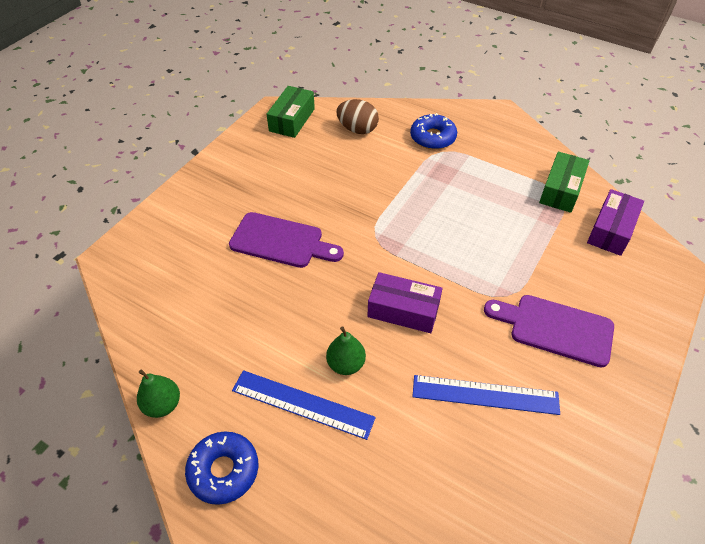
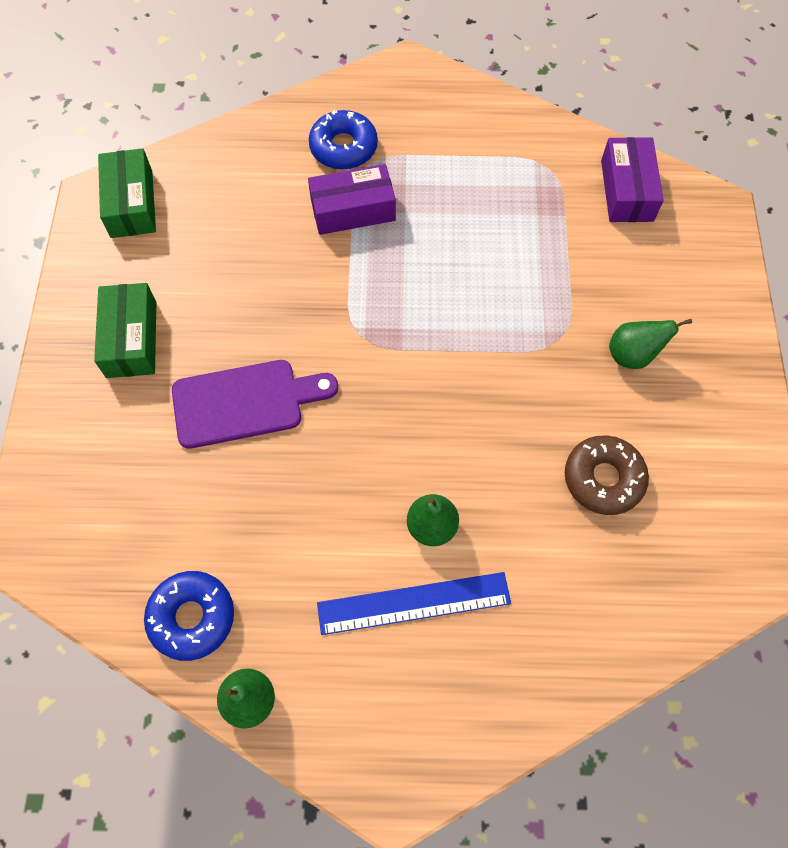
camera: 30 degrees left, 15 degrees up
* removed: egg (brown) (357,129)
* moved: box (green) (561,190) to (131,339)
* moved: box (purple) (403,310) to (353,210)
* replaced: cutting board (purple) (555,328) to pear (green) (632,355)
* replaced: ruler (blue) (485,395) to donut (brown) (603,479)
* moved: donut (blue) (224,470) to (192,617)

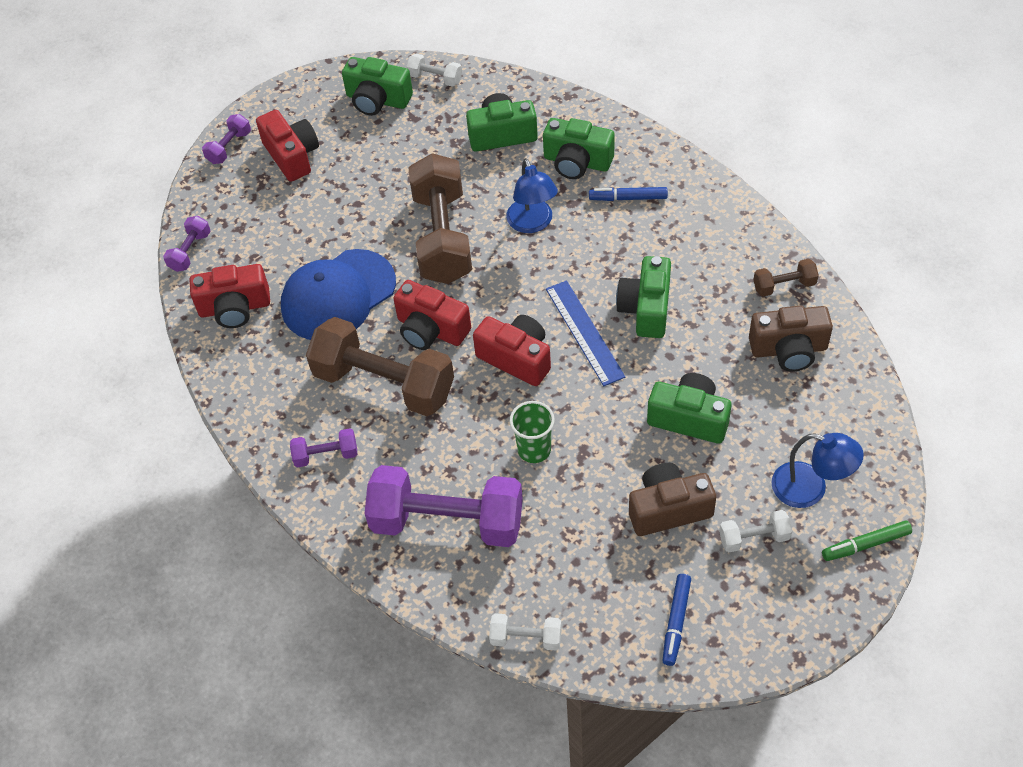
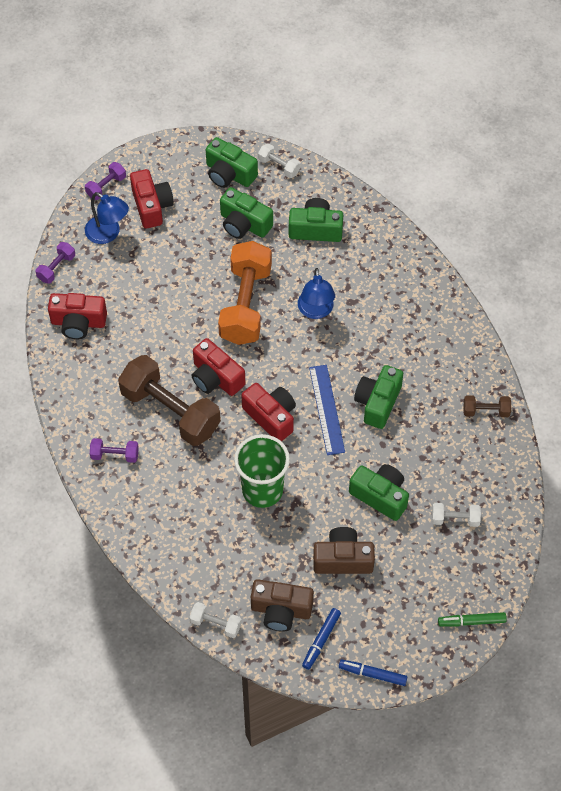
camera: 10 degrees right, 5 degrees up
* moved: camera (green) (577,162) to (244,224)
* recoloured: dumbbell (brown) (442,237) to dumbbell (orange) (245,304)
* moved: marker (blue) (628,198) to (372,674)
* removed: cap (blue) (338,295)
* moved: camera (brown) (789,349) to (281,610)
* resized: cup (green) (534,450) = (262,490) x1.67
* moved: lamp (blue) (810,488) to (108,234)
* removed: dumbbell (purple) (447,522)
* moved: dumbbell (white) (754,538) to (455,519)

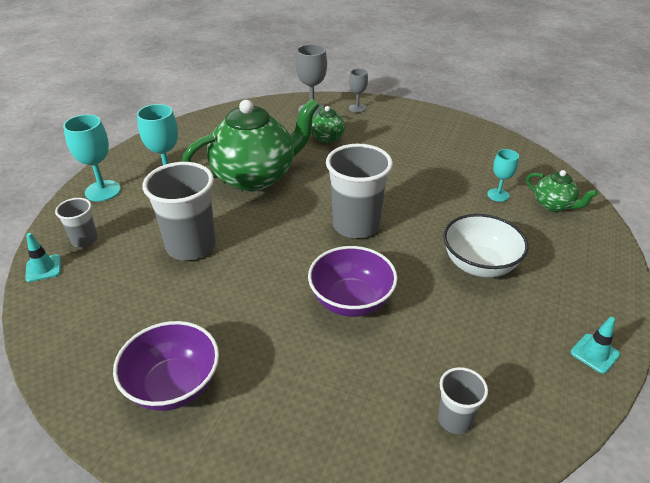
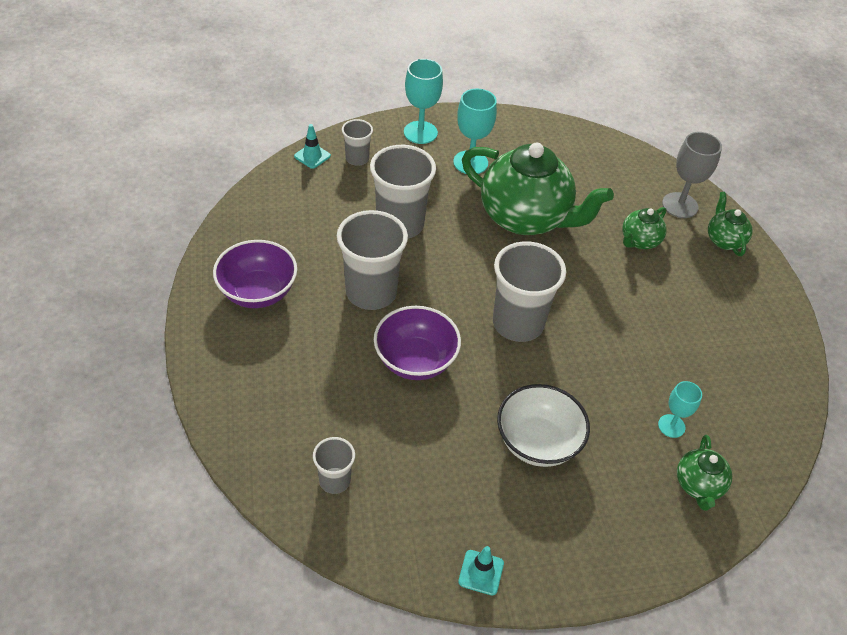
camera: 55 degrees right, 10 degrees up
* replaced: goblet (grey) (357,108) to teapot (green) (724,240)
* added: cup (grey) (371,292)

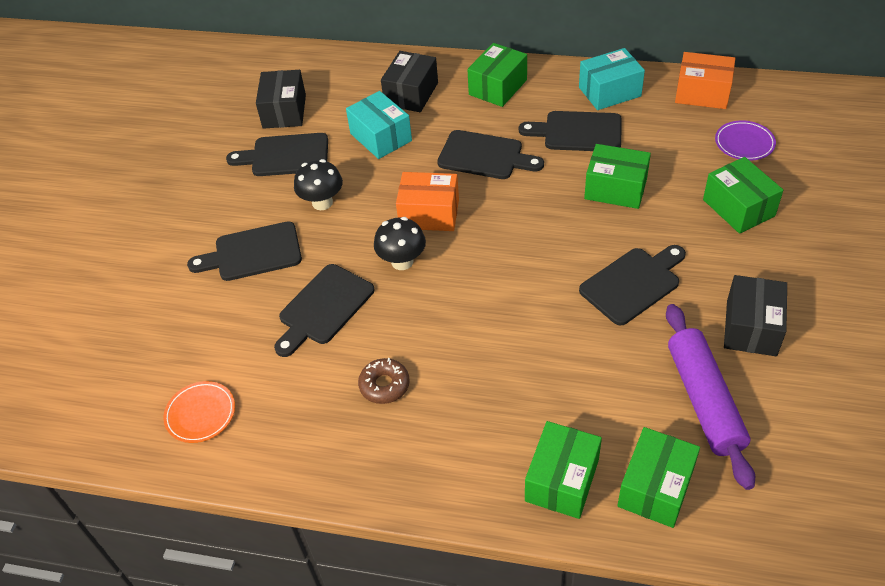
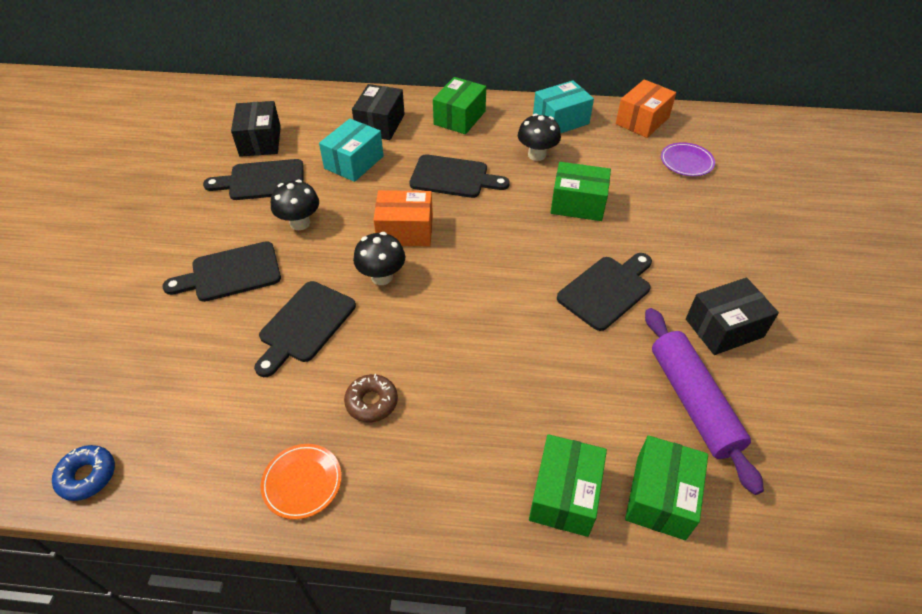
camera: 10 degrees left, 0 degrees up
* turned: box (orange) (702,93) = (642,121) 60 degrees counterclockwise
* turned: box (turquoise) (381,137) = (354,162) 75 degrees clockwise
* replaced: cutting board (black) (578,132) to mushroom (black) (537,155)
* removed: box (green) (738,208)
* turned: box (black) (751,327) = (724,328) 60 degrees clockwise
* moved: plate (orange) (200,414) to (302,482)
* added: donut (blue) (87,476)

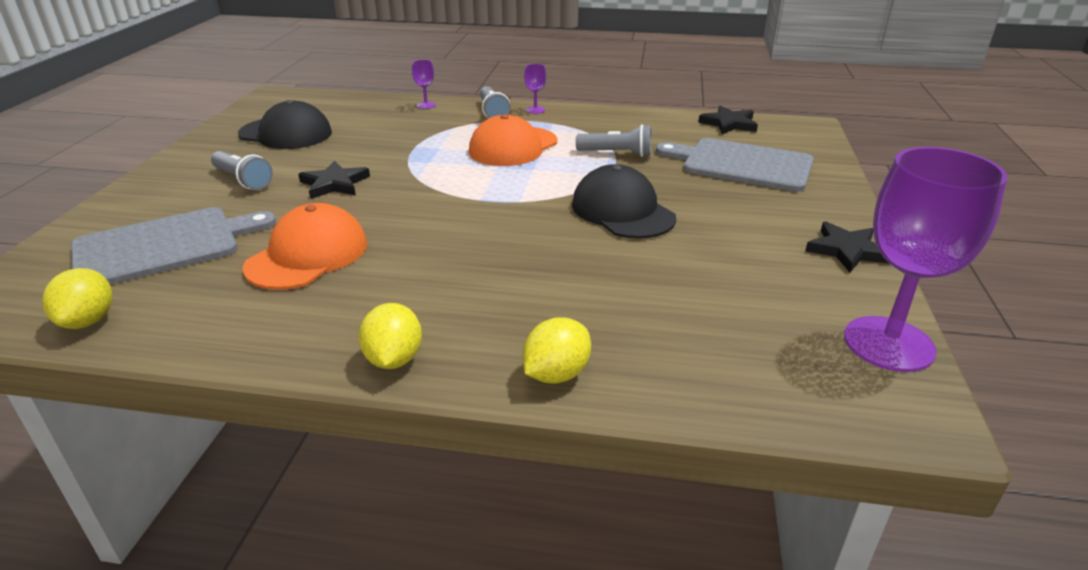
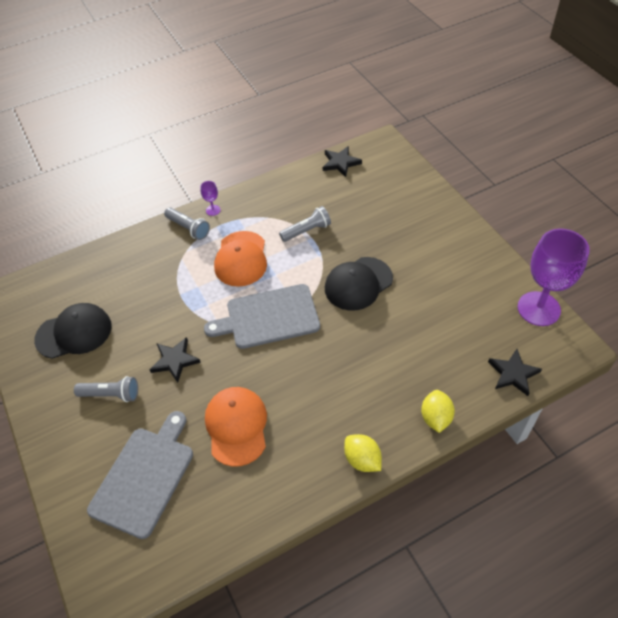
camera: 35 degrees left, 20 degrees up
* removed: goblet (purple) (426,105)
* moved: cutting board (grey) (741,164) to (268,317)
* turned: cap (black) (622,211) = (358,283) 60 degrees counterclockwise
* moved: star (black) (847,250) to (513,374)
* removed: lemon (yellow) (88,321)

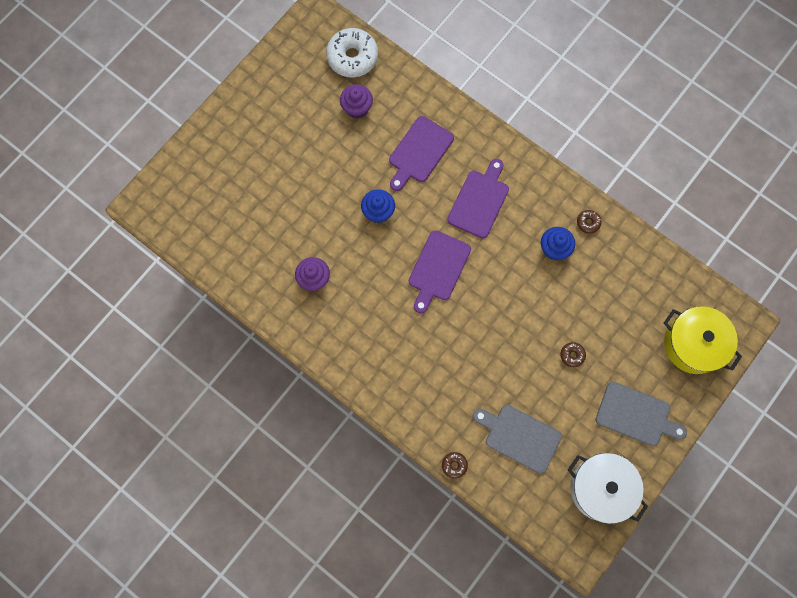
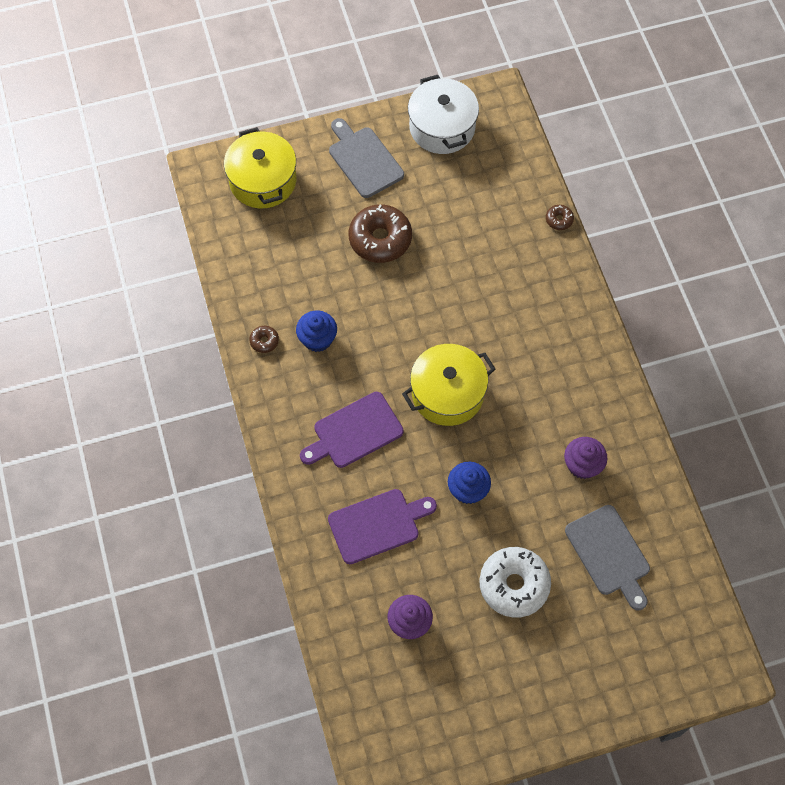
camera: 145 degrees left, 10 degrees down
* moved: donut (white) (352,57) to (514,585)
* replaced: cutting board (purple) (438,269) to pot (yellow) (447,393)
* resized: donut (brown) (572,355) = (380,239) x2.24
* moved: cutting board (grey) (519,437) to (609,554)

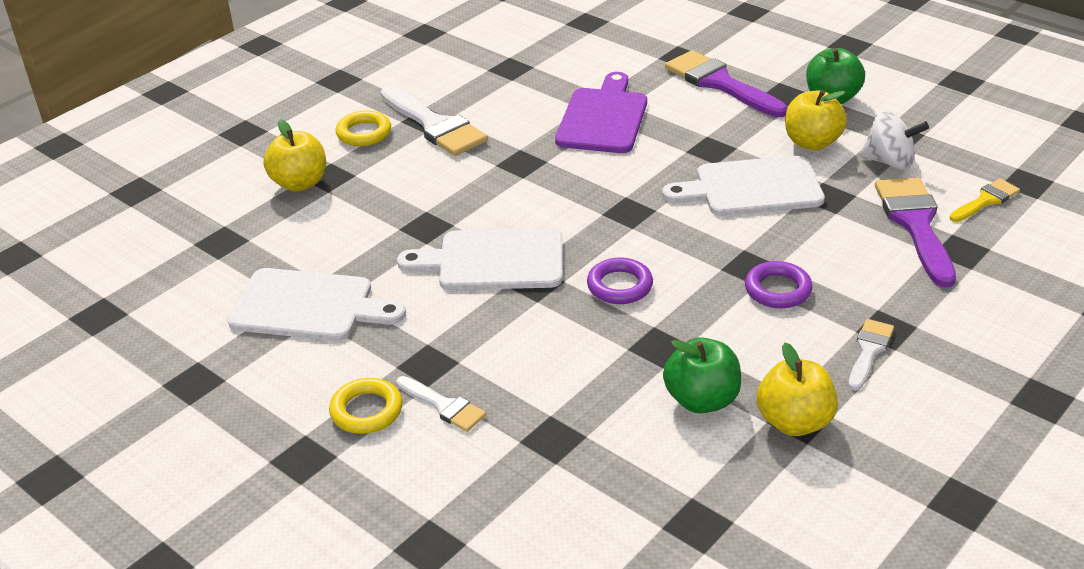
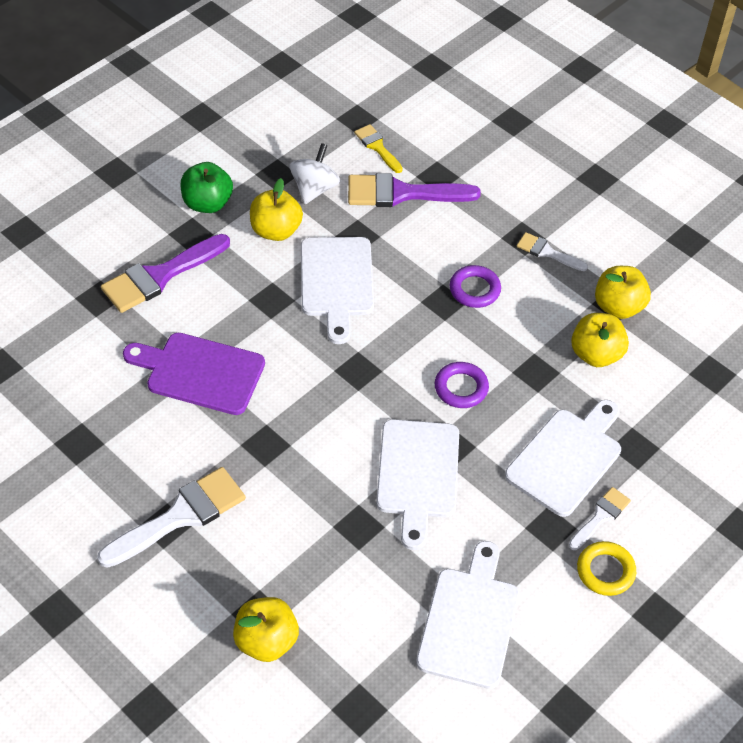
camera: 90 degrees left, 15 degrees up
* removed: ring (yellow) (364,133)
* recoloured: apple (green) (701,400) to apple (yellow) (596,354)
* added: cutting board (white) (567,458)

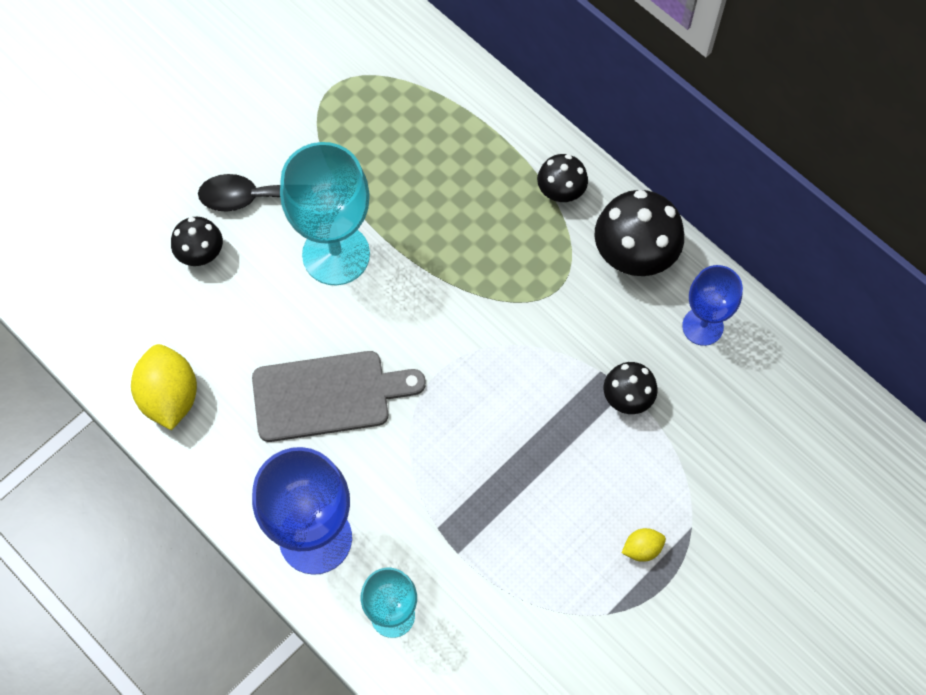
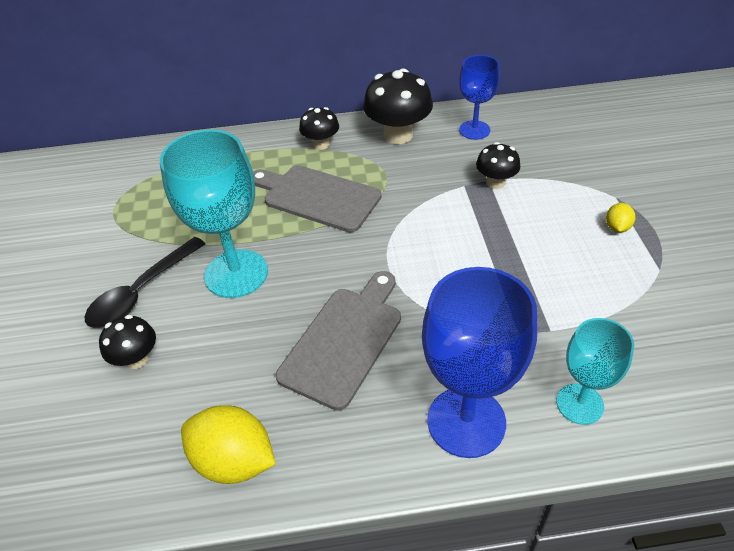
camera: 50 degrees left, 20 degrees down
* added: cutting board (grey) (317,197)

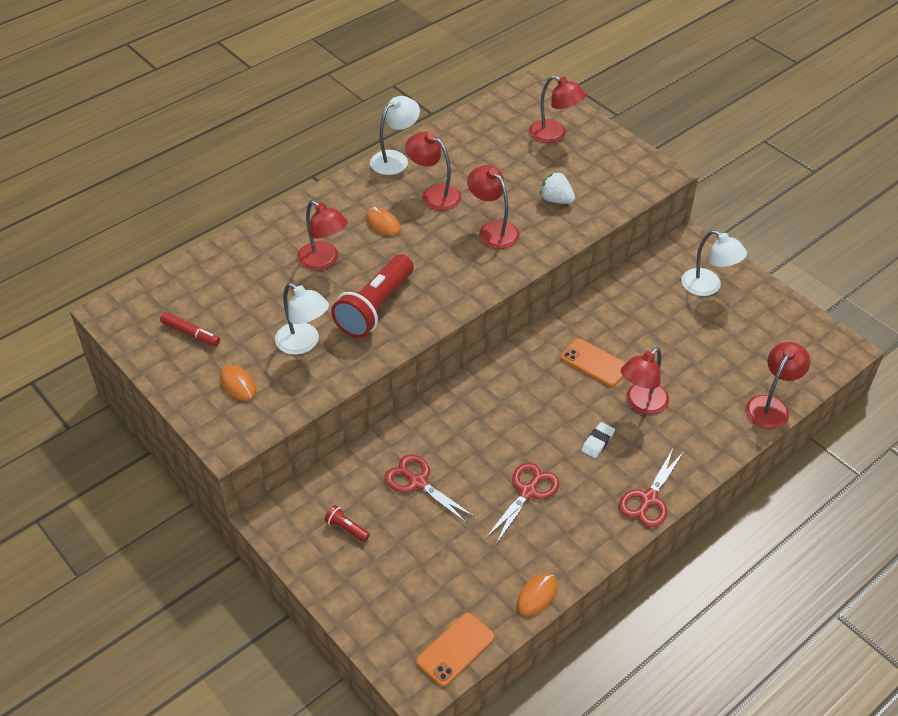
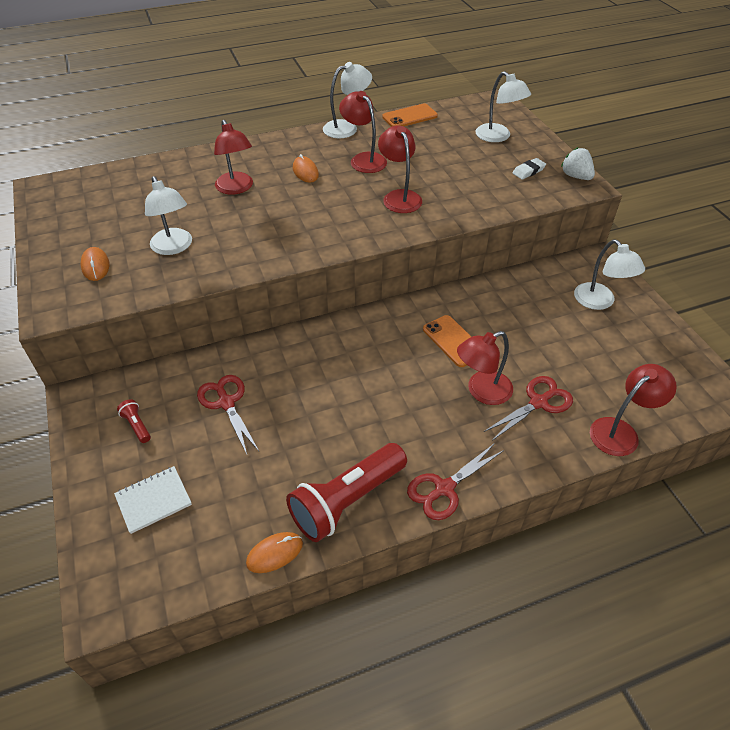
camera: 20 degrees right, 0 degrees up
* recoloured: lamp (red) (554,135) to lamp (white) (498,137)
* moved: strawberry (white) (556,200) to (576,176)
* moved: flashlight (red) (375,308) to (346,501)
* removed: marker (red) (191,333)
* moved: eraser (white) (597,442) to (528,171)
* moved: scissors (red) (527,492) to (538,402)
* moved: phone (orange) (455,649) to (410,117)
* added: notebook (white) (153,500)

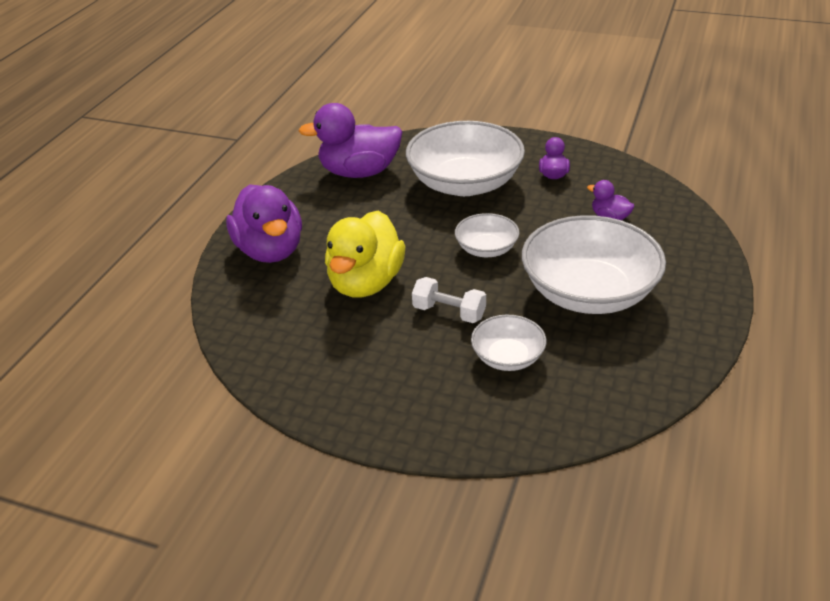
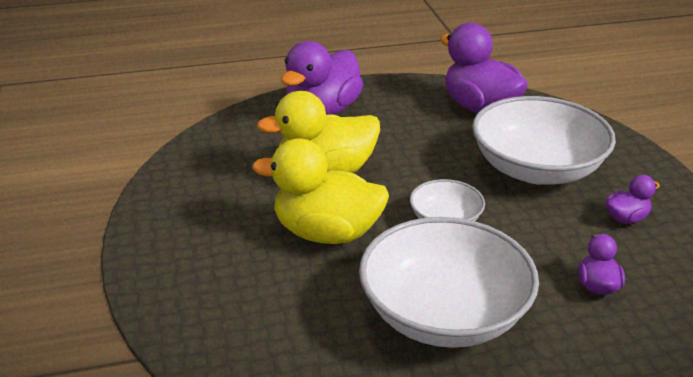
camera: 55 degrees right, 5 degrees down
* replaced: dumbbell (white) (449,312) to duck (yellow) (327,233)
* removed: bowl (white) (507,357)

